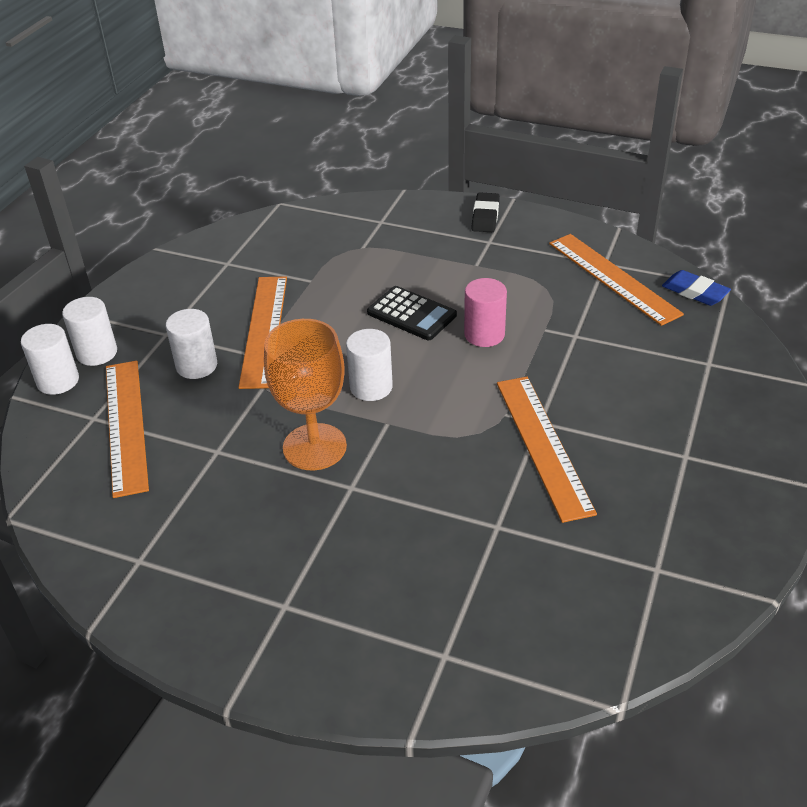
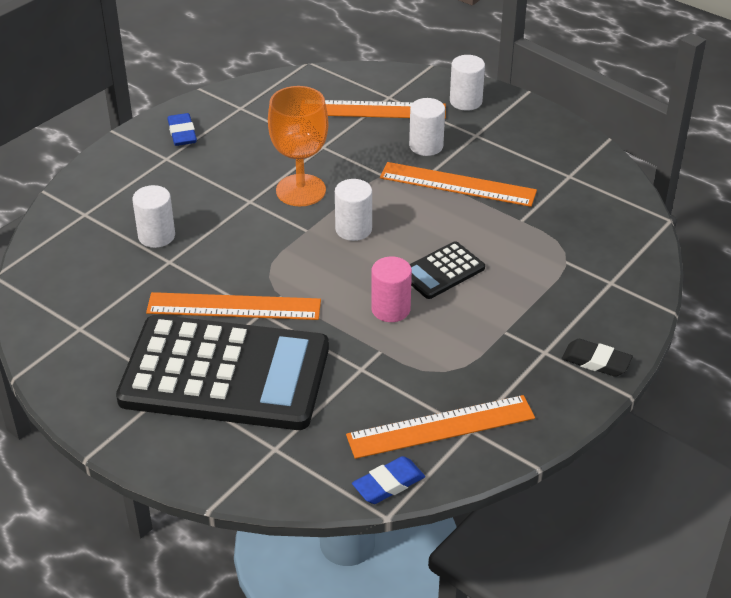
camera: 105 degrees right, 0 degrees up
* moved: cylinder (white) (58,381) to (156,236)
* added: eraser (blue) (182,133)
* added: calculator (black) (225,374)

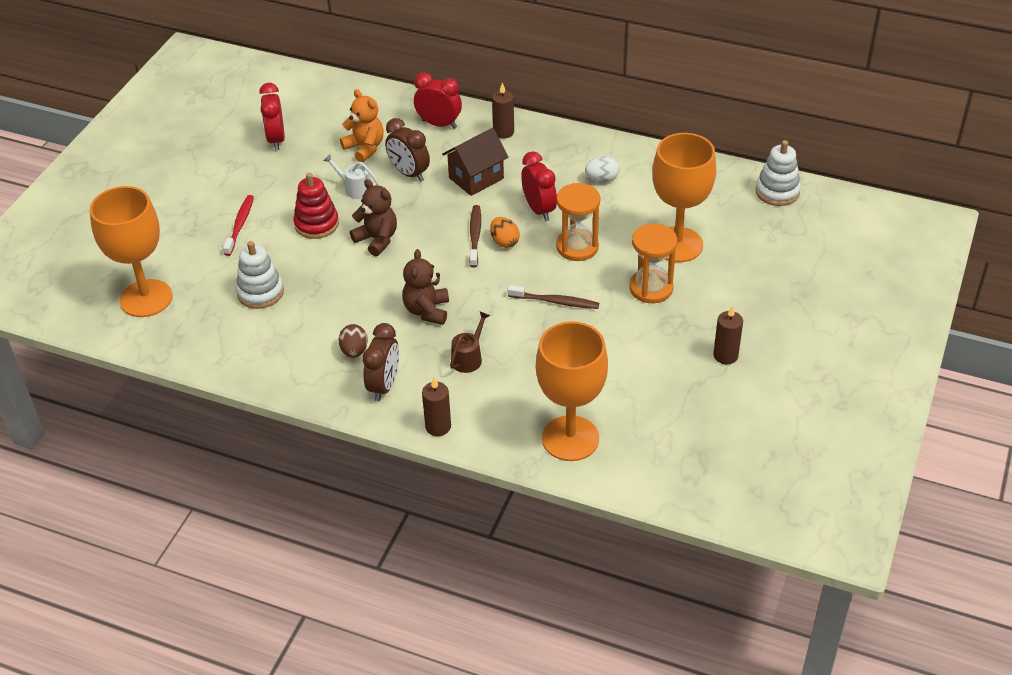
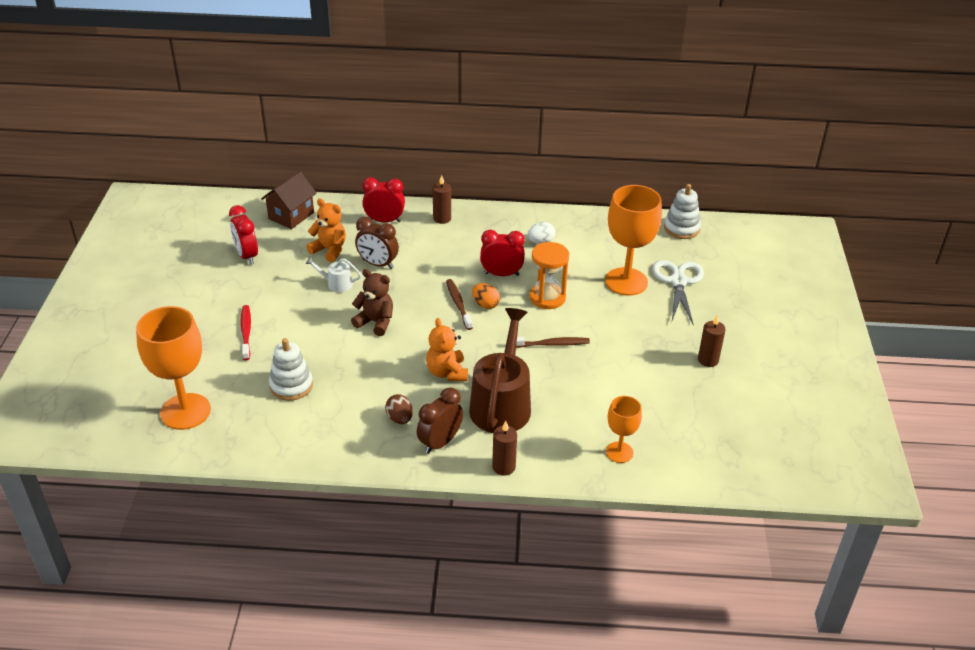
camera: 20 degrees left, 5 degrees down
* moved: house (brown) (476,178) to (291,215)
* turned: clock (red) (539,210) = (501,274) 45 degrees counterclockwise
* removed: stacking toy (red) (316,224)
* removed: hourglass (orange) (651,288)
* recoloured: teddy bear (brown) (427,311) to teddy bear (orange) (447,372)
* resized: watering can (brown) (468,358) = (502,404) x2.25
* resized: goblet (orange) (570,438) = (619,452) x0.55
* turned: clock (brown) (384,386) = (440,442) 135 degrees counterclockwise
* added: scissors (white) (678,281)

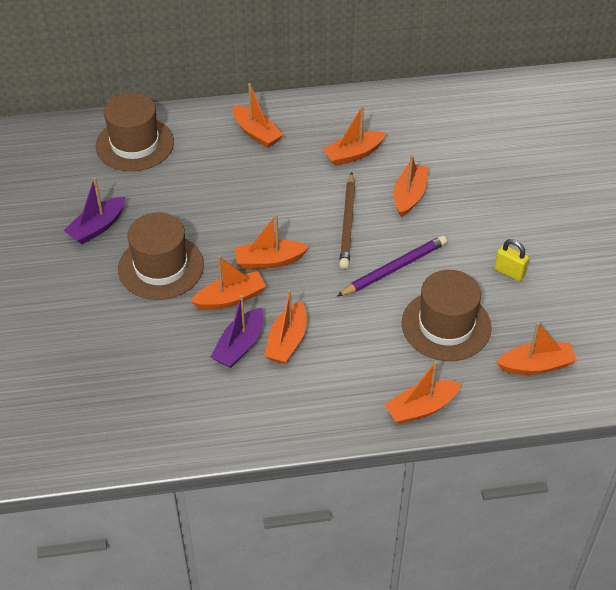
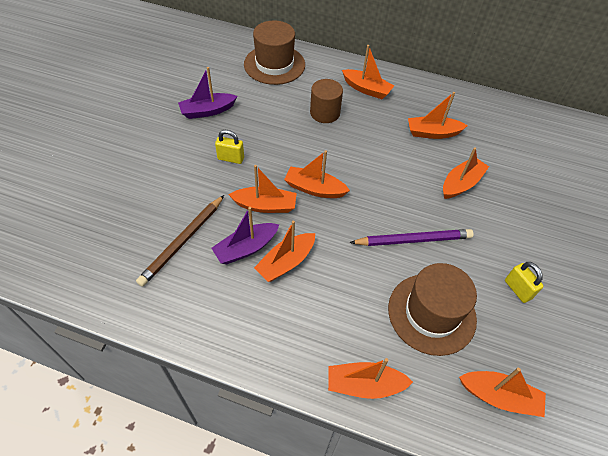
camera: 25 degrees right, 5 degrees up
* turned: boat (orange) (256,133) = (366,89) 45 degrees counterclockwise
* moved: pencil (brown) (348,223) to (183,241)
* replaced: hat (brown) (161,267) to padlock (yellow) (231,158)
* added: cylinder (brown) (325,113)

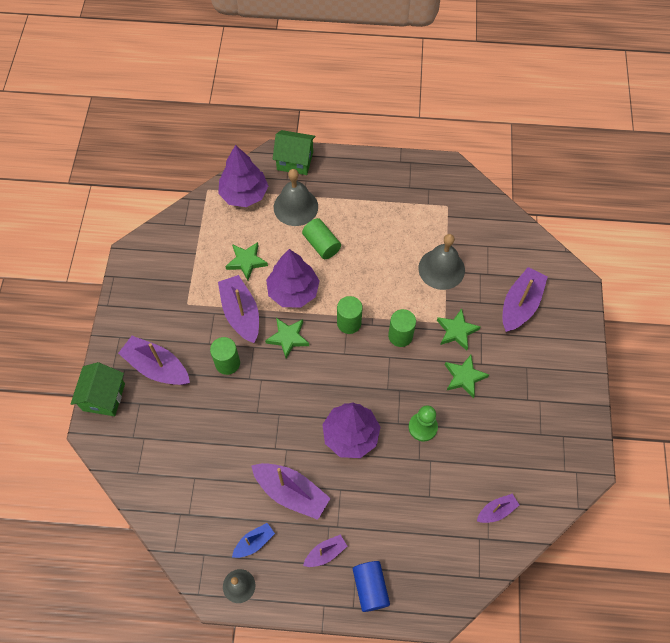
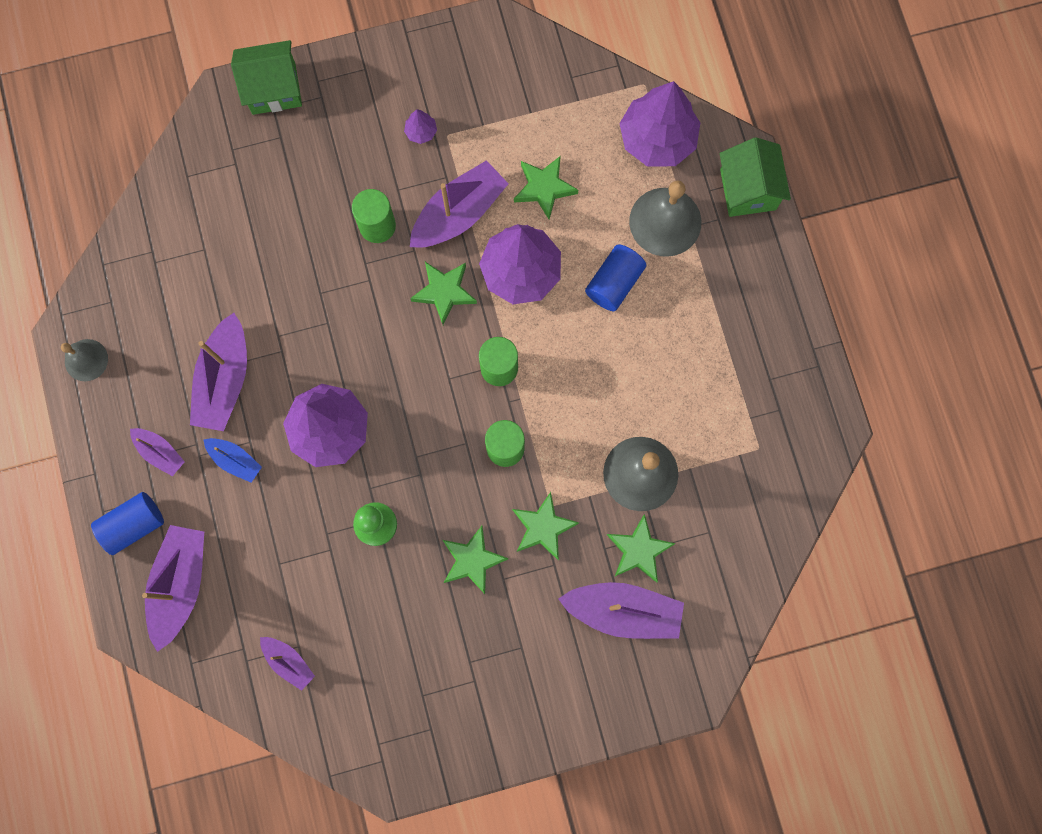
camera: 70 degrees right, 15 degrees up
* recoloured: cylinder (green) (321,244) to cylinder (blue) (614,283)
* moved: boat (purple) (157,367) to (180,584)
* moved: boat (blue) (254,542) to (235,460)
* added: tree (purple) (421,132)
* added: star (green) (638,550)

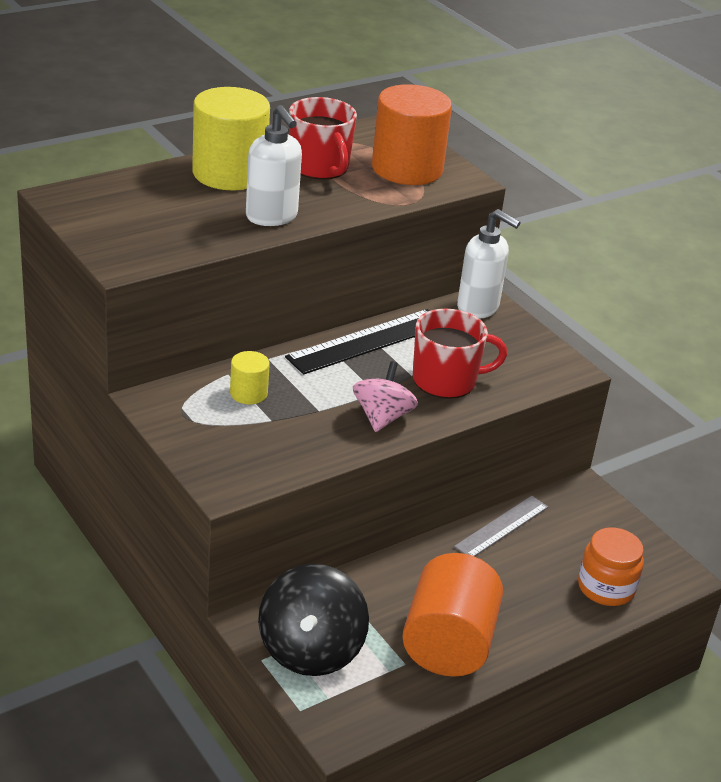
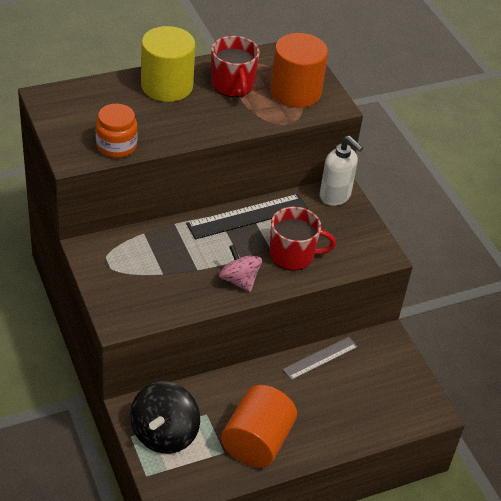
camera: 10 degrees right, 10 degrees up
* removed: soap dispenser (white) (272,217)
* removed: cylinder (yellow) (248,393)
* turned: spinning top (pink) (382,417) = (239,280) 60 degrees counterclockwise
* moved: jar (orange) (606,587) to (116,146)

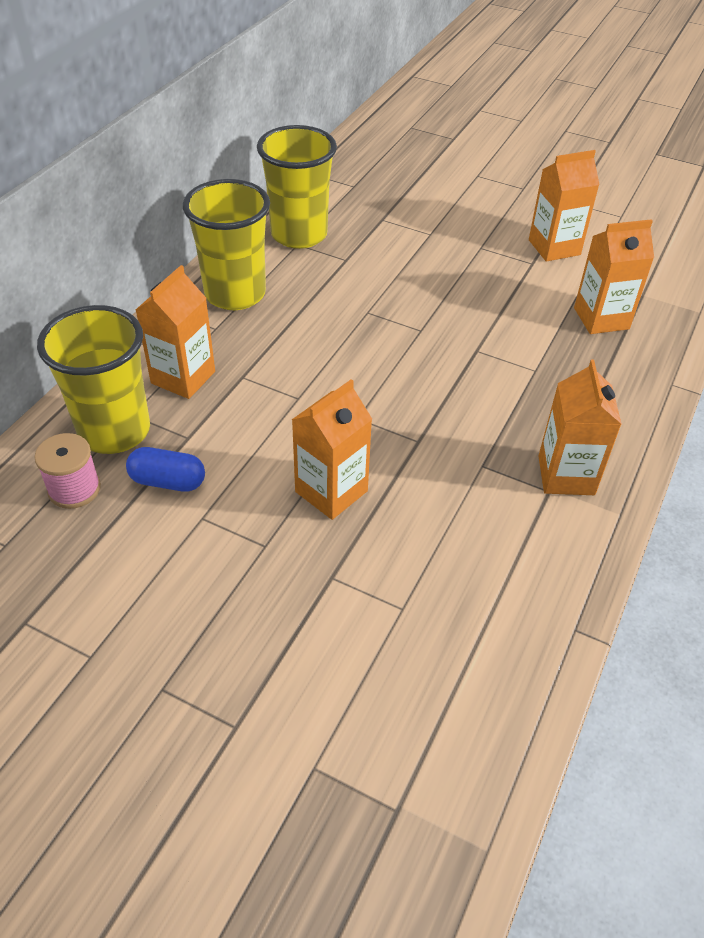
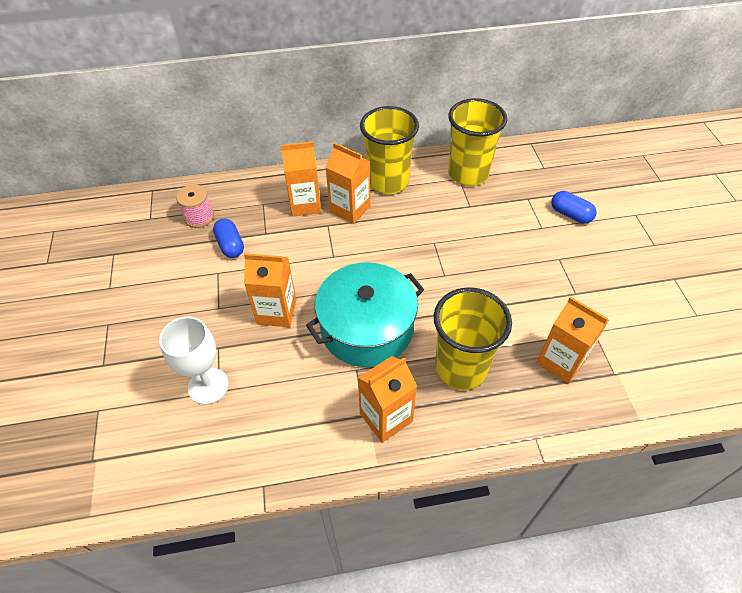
camera: 55 degrees right, 5 degrees up
* moved: carton (orange) (554,247) to (350,209)
* moved: cup (yellow) (114,431) to (460,368)
* added: capsule (blue) (570,214)
* added: pot (turquoise) (367,328)
* added: goblet (white) (208,386)

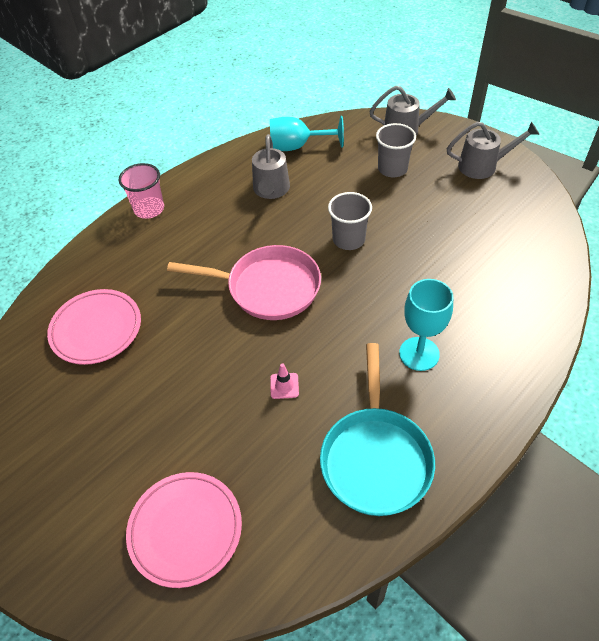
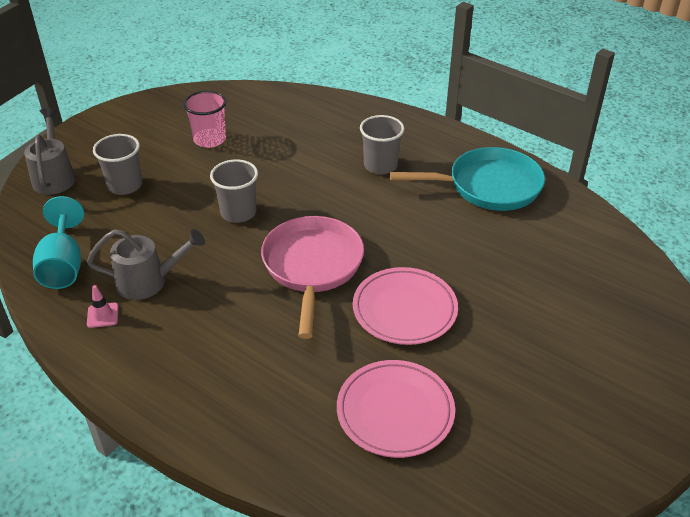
camera: 100 degrees left, 10 degrees down
* removed: watering can (grey) (483,166)
* moved: cup (pink) (149,209) to (209,139)
* replaced: goblet (turquoise) (419,354) to cup (grey) (380,165)
* moved: traffic cone (pink) (284,386) to (102,315)
* moved: plate (pink) (185,530) to (404,310)

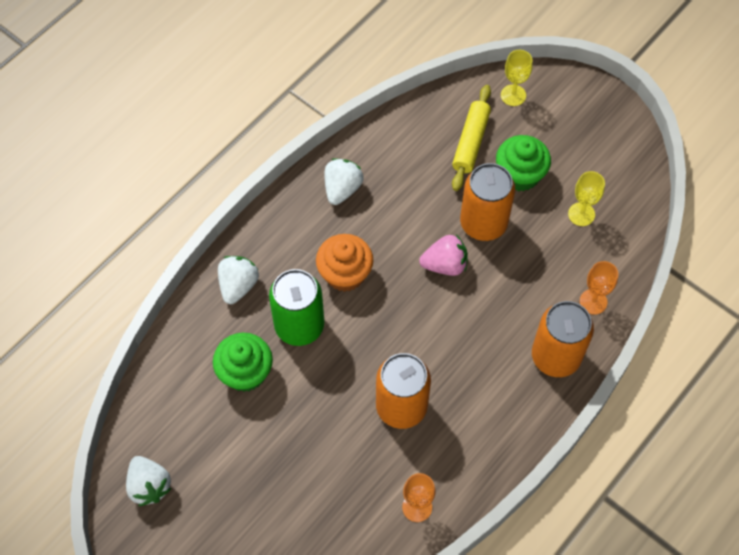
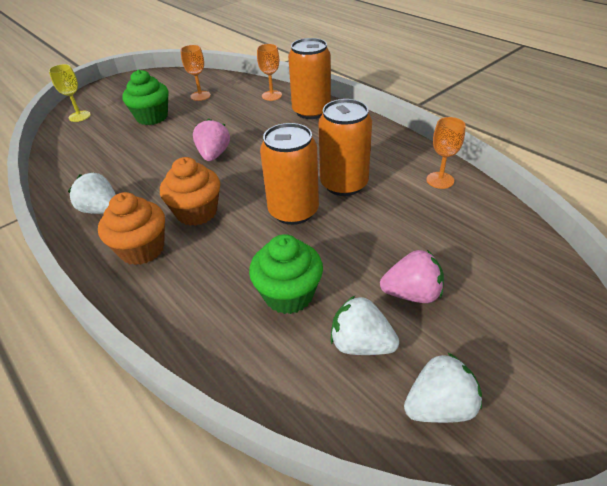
camera: 80 degrees left, 20 degrees down
* removed: rolling pin (yellow) (470,142)
* moved: can (orange) (483,223) to (293,211)
* recoloured: goblet (yellow) (581,214) to goblet (orange) (200,96)
* moved: strawberry (white) (238,285) to (361,344)
* removed: can (green) (299,326)
* added: cupcake (orange) (142,249)
* added: strawberry (pink) (412,293)

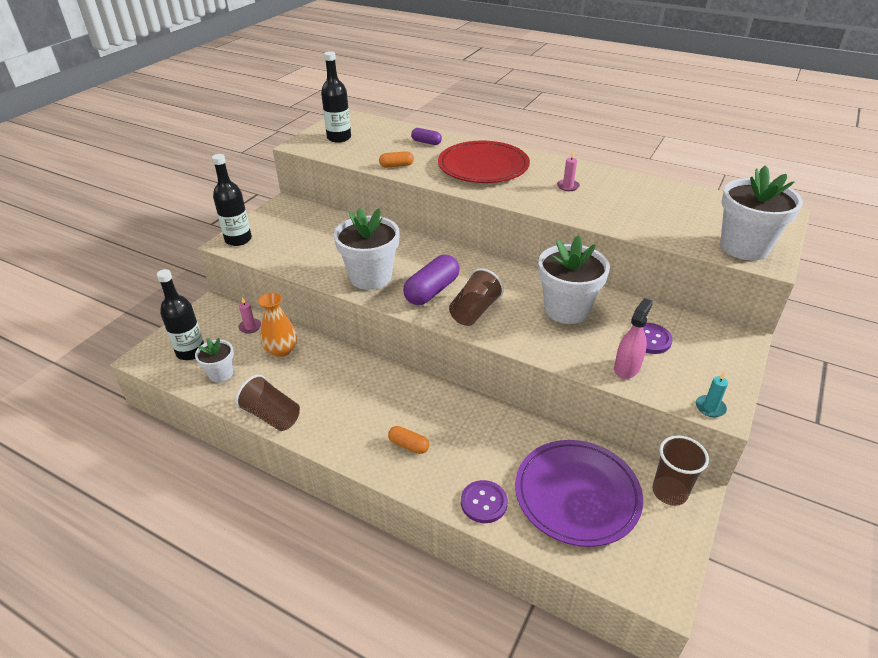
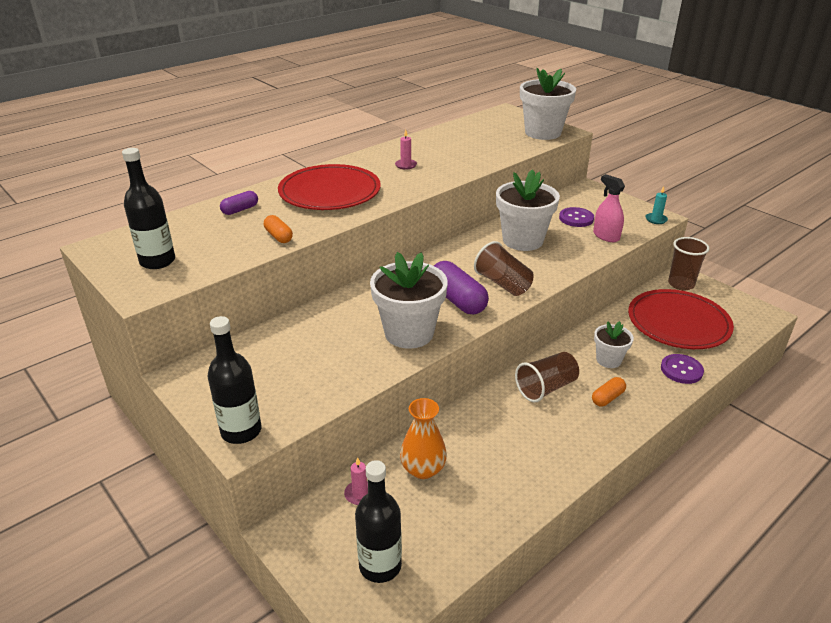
camera: 70 degrees left, 5 degrees down
* turned: capsule (orange) (396,166) = (279,236) 45 degrees counterclockwise
* moved: flower pot (white) (221,373) to (608,360)
* moved: cup (brown) (272,416) to (546,388)
* recoloured: plate (purple) (577,494) to plate (red) (678,323)

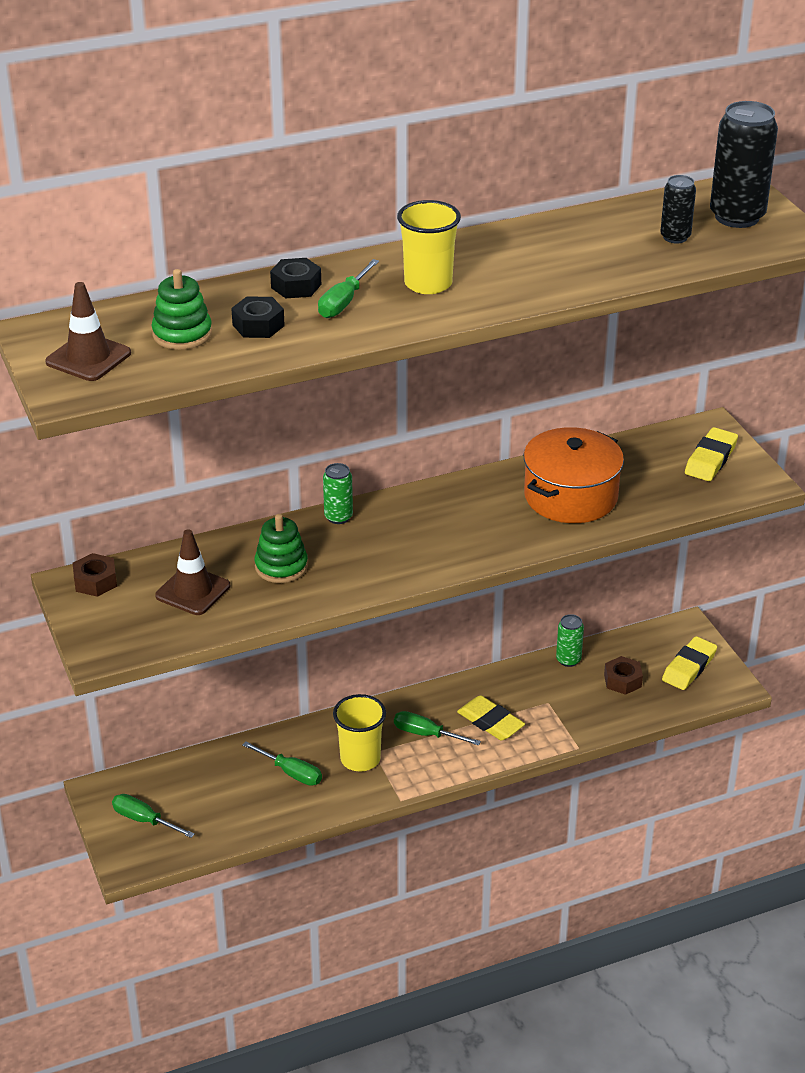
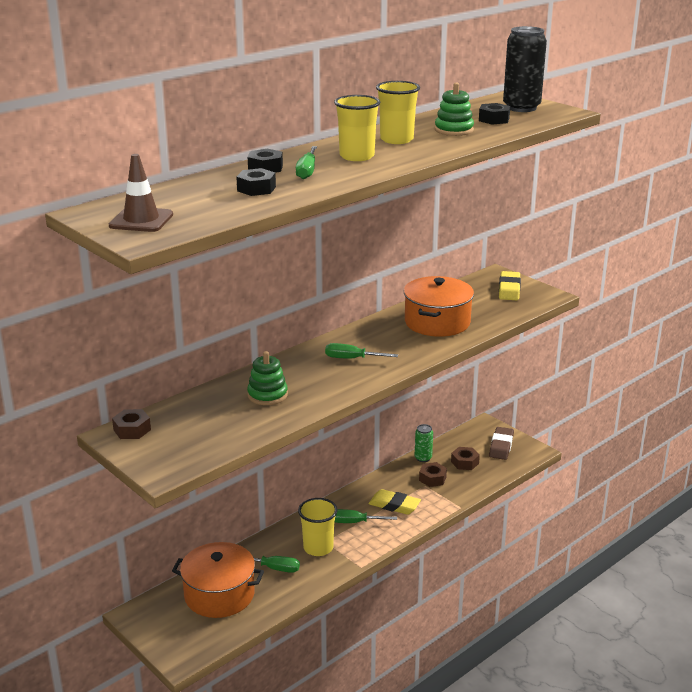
camera: 20 degrees left, 10 degrees down
* replaced: can (black) (675,237) to nut (black) (494,119)
* moved: stacking toy (green) (182,334) to (454,130)
* removed: can (green) (338,517)
* removed: traffic cone (brown) (193,591)
* recoloured: eraser (yellow) (689,667) to eraser (brown) (501,446)
* moved: screwdriver (green) (144,820) to (352,359)
* added: cup (yellow) (396,139)
* added: nut (brown) (432,478)
* added: pot (orange) (219,594)

